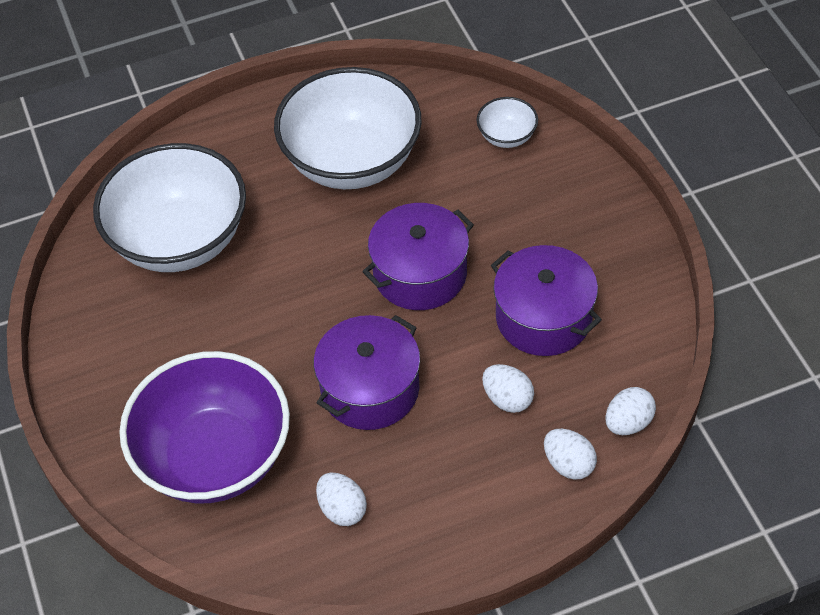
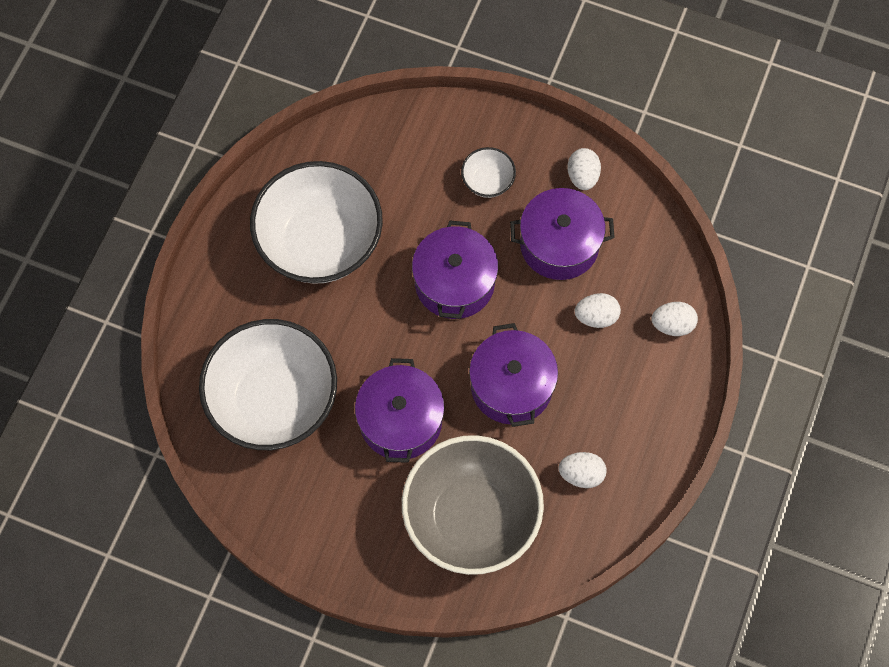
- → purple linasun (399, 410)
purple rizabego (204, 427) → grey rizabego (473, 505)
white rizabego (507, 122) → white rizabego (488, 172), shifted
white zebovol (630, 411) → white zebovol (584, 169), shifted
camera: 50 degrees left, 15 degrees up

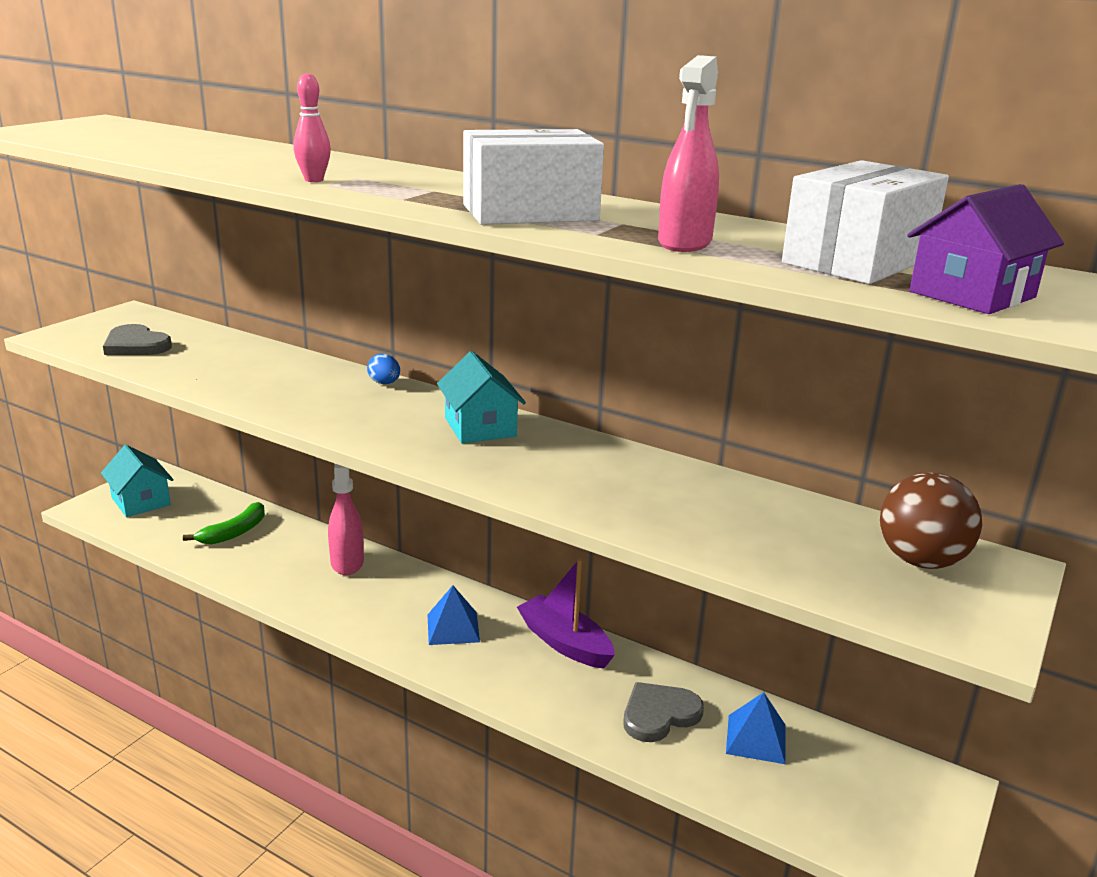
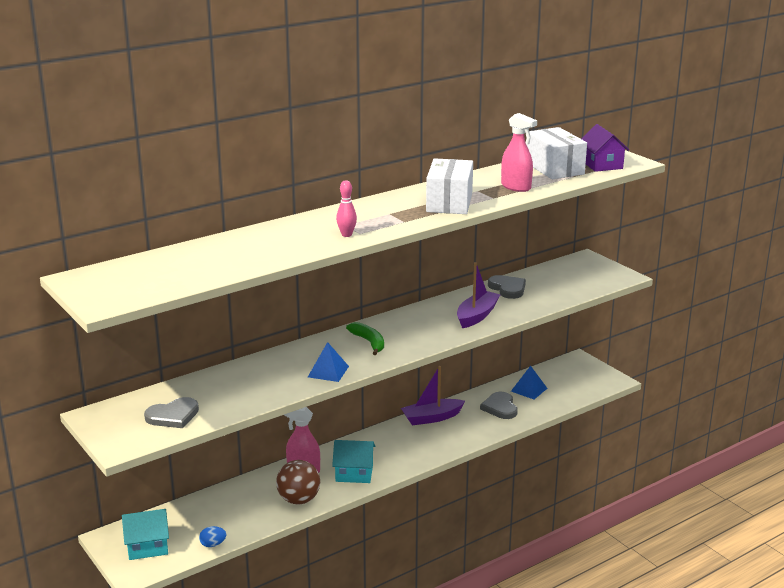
blue zebovol (383, 368) → blue zebovol (212, 536), shifted
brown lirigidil (931, 521) → brown lirigidil (298, 482), shifted
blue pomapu (454, 615) → blue pomapu (328, 362), shifted
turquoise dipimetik (481, 397) → turquoise dipimetik (353, 461), shifted
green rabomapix (224, 523) → green rabomapix (365, 338), shifted
- → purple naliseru (479, 295)
- → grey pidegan (507, 287)
camera: 65 degrees left, 0 degrees up

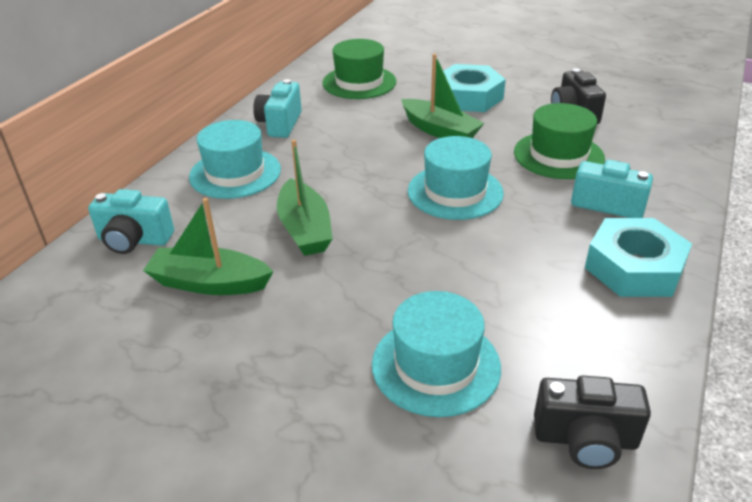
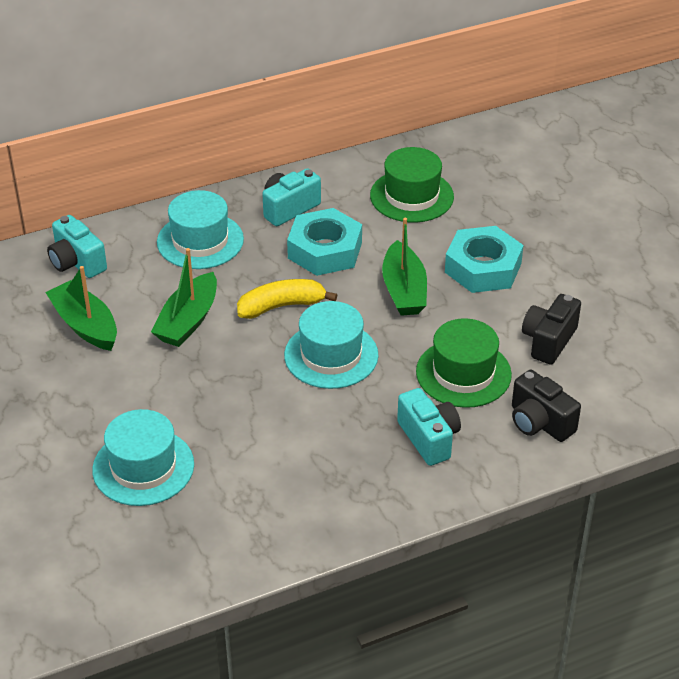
- → yellow rabomapix (287, 299)
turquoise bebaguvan (638, 257) → turquoise bebaguvan (324, 242), shifted
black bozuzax (592, 422) → black bozuzax (546, 406), shifted
camera: 40 degrees right, 5 degrees up

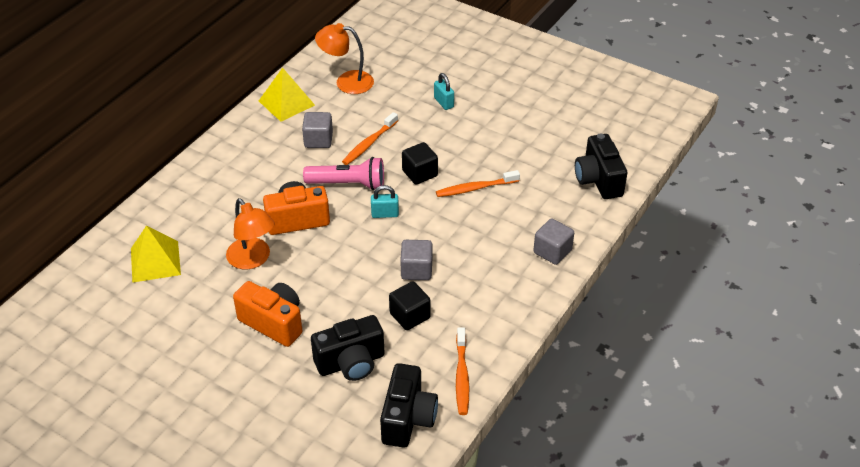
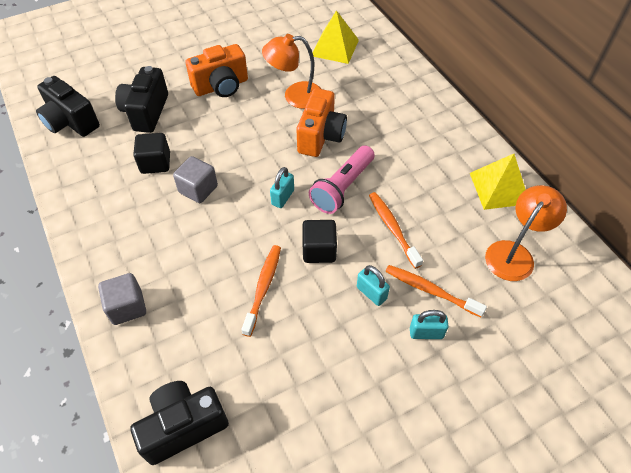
black bozuzax (601, 166) → black bozuzax (179, 423), 45 degrees counterclockwise
- → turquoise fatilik (373, 285)
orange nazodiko (462, 371) → orange nazodiko (436, 291), shifted
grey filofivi (317, 130) → -
camera: 120 degrees right, 10 degrees up

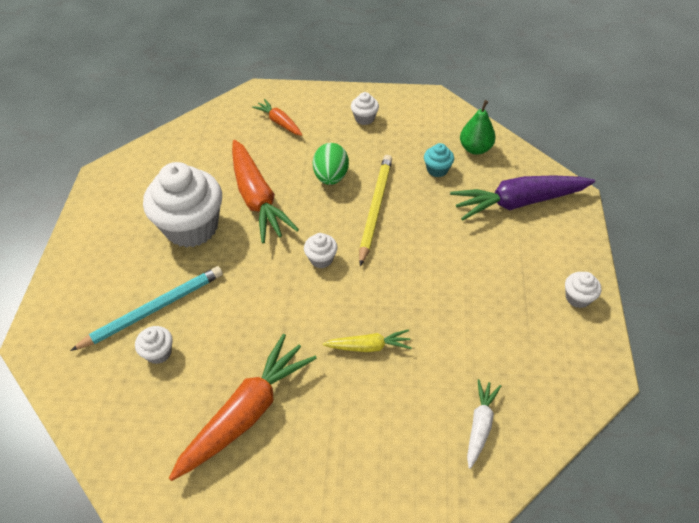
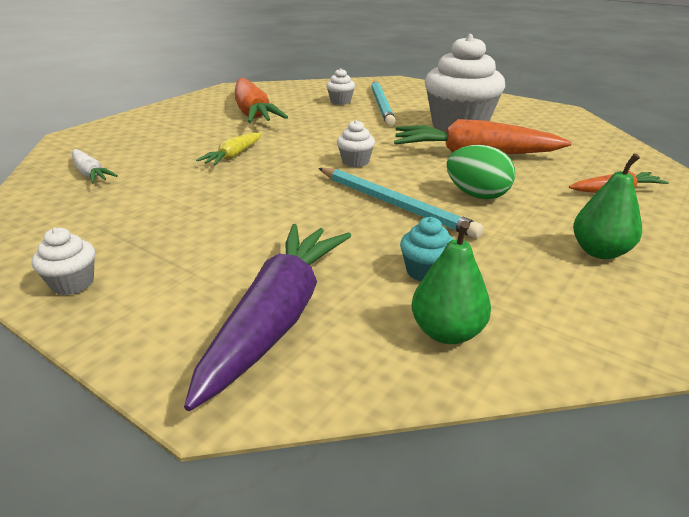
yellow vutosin (375, 210) → turquoise vutosin (401, 203)
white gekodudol (365, 108) → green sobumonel (607, 206)
camera: 120 degrees right, 20 degrees down

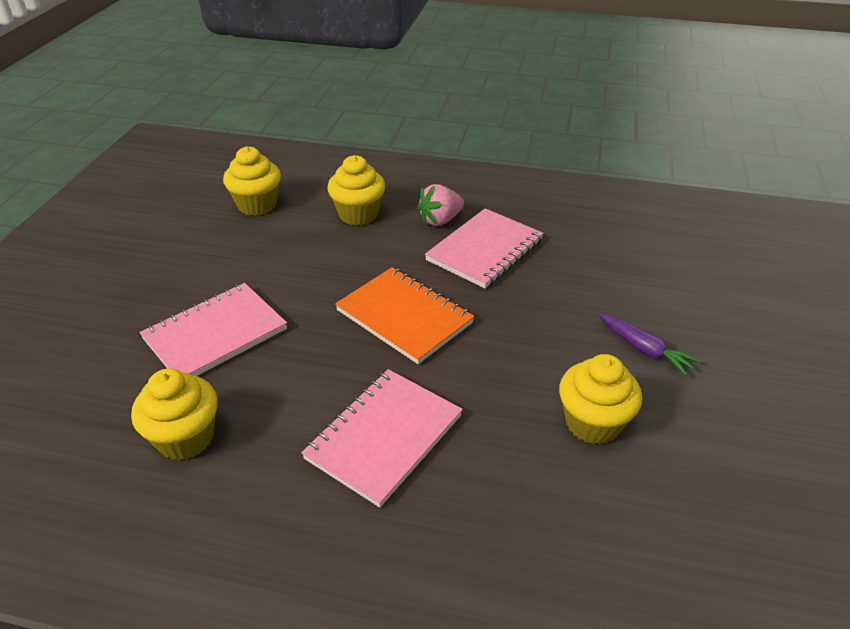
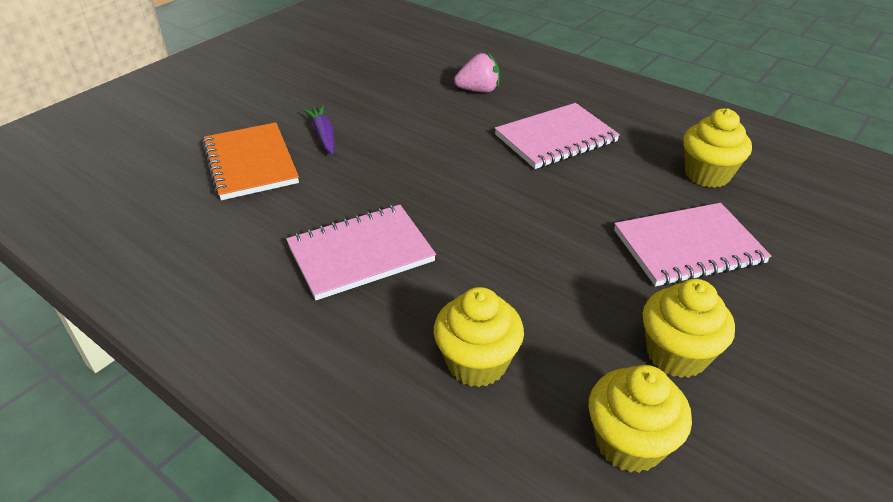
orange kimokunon (405, 315) → orange kimokunon (250, 161), shifted
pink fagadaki (440, 205) → pink fagadaki (477, 73), shifted
yellow gekodudol (600, 399) → yellow gekodudol (688, 328), shifted
camera: 155 degrees left, 0 degrees up

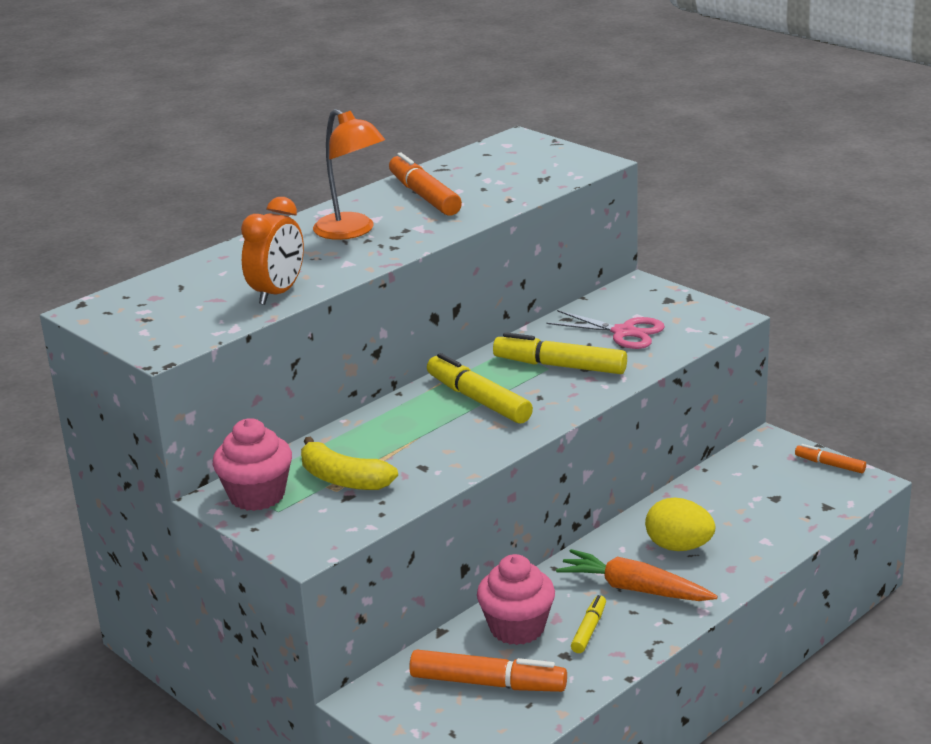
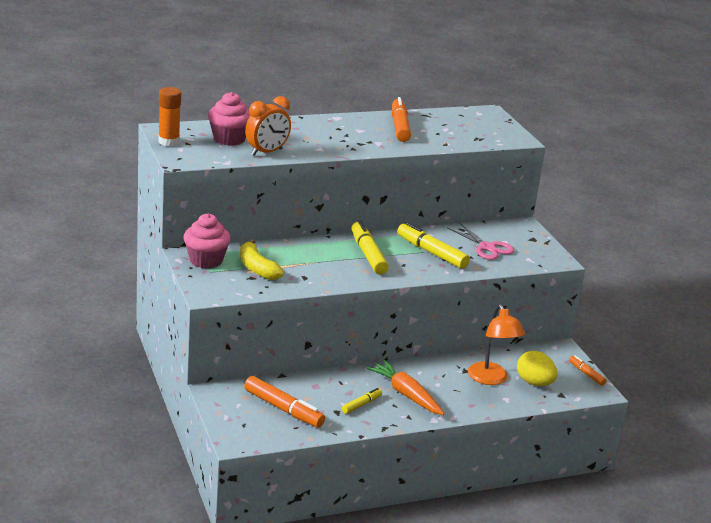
- → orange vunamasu (169, 116)
pink gekodudol (516, 599) → pink gekodudol (229, 119), shifted
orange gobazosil (349, 174) → orange gobazosil (496, 344), shifted
yellow zebovol (680, 524) → yellow zebovol (537, 368), shifted
camera: 20 degrees right, 0 degrees up

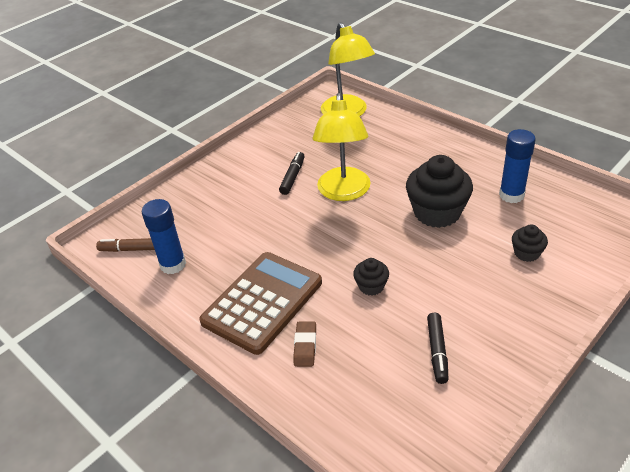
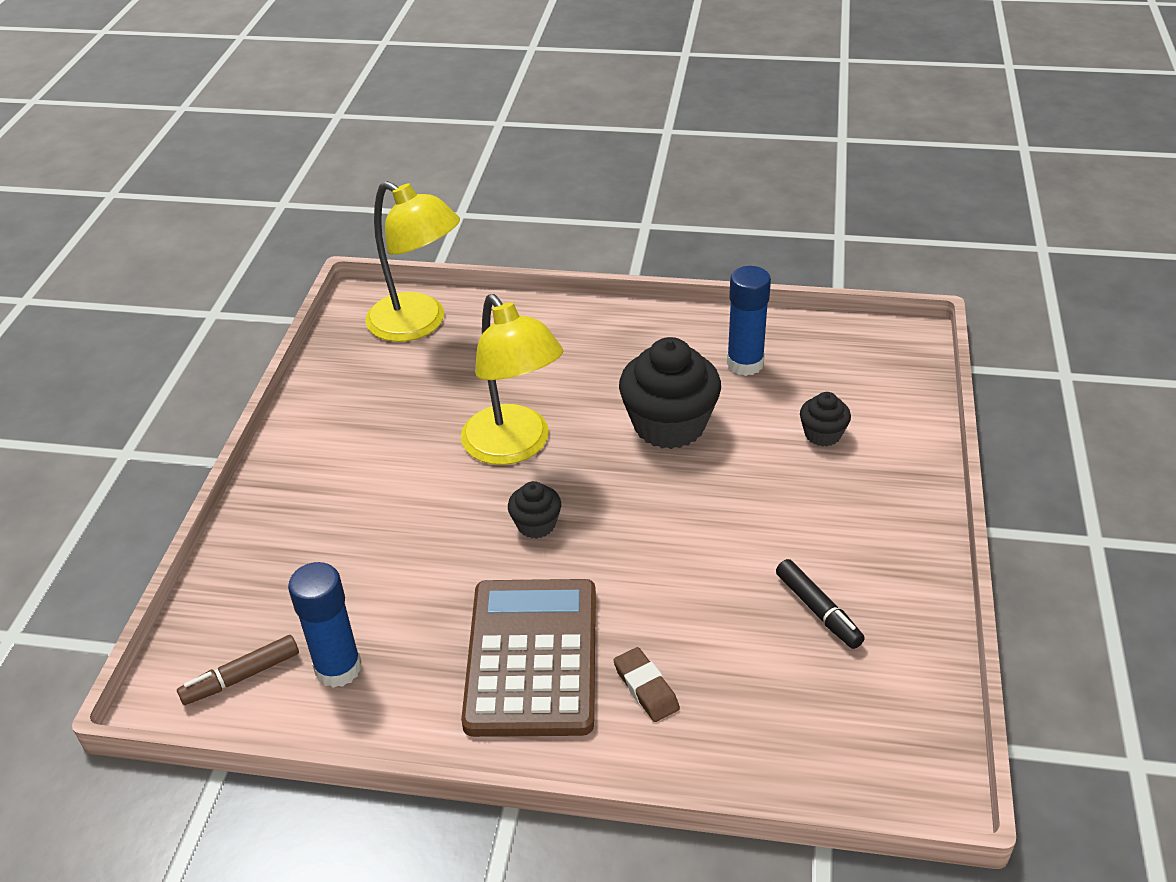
black gekodudol (371, 277) → black gekodudol (534, 510), shifted
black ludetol (292, 173) → -
camera: 35 degrees left, 0 degrees up

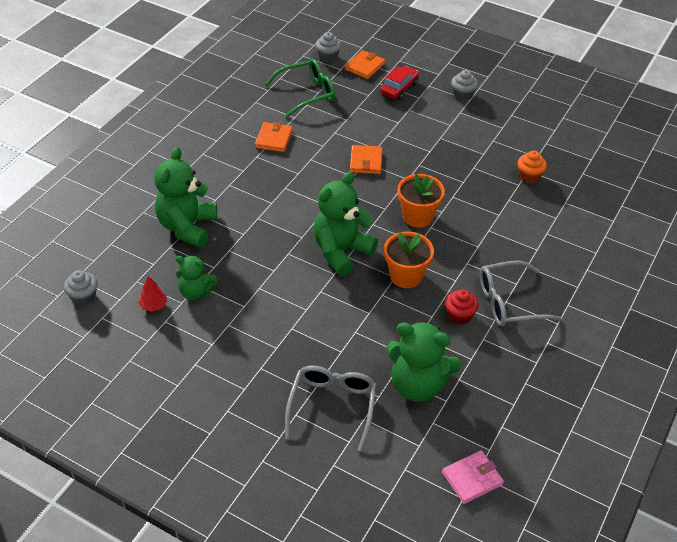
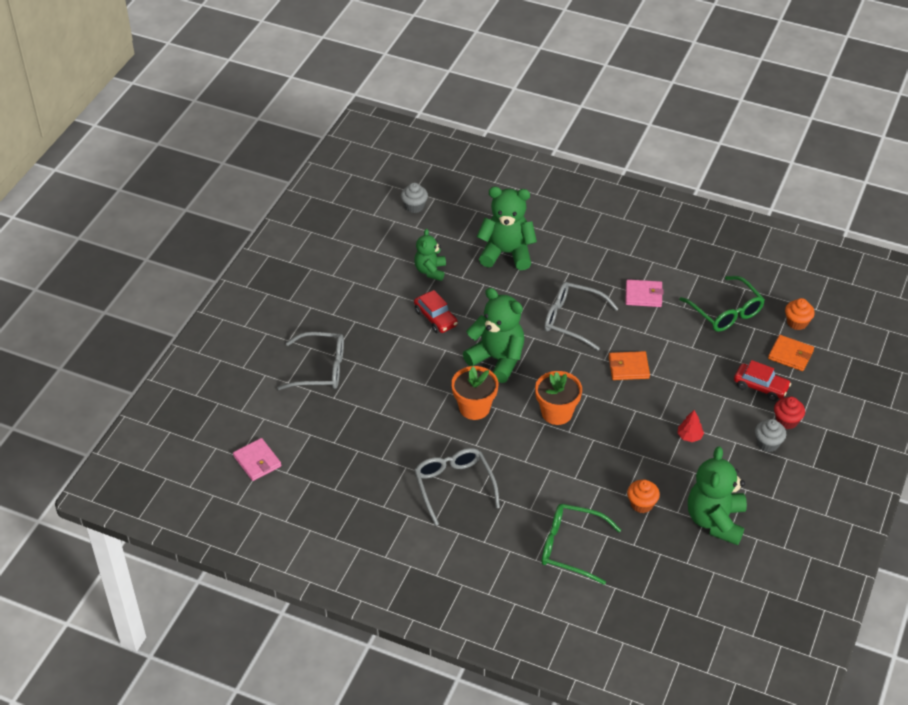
- → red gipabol (436, 311)
- → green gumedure (581, 544)
- → grey gumedure (581, 316)
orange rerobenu (274, 137) → pink rerobenu (644, 293)
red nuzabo (152, 294) → red nuzabo (690, 426), shifted
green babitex (423, 362) → green babitex (717, 495), shifted
red gekodudol (462, 307) → red gekodudol (789, 413), shifted
grey gekodudol (328, 47) → orange gekodudol (800, 314)
camera: 85 degrees right, 0 degrees up

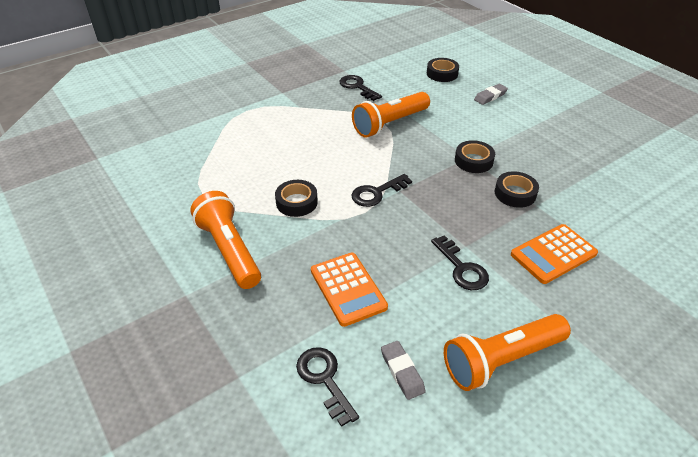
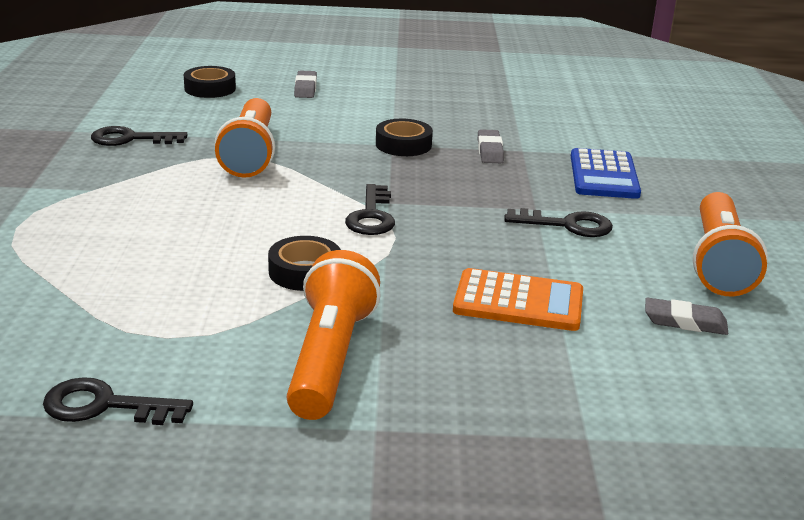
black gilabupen (327, 387) → black gilabupen (118, 401), shifted
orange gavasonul (225, 240) → orange gavasonul (334, 335), 90 degrees clockwise
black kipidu (517, 189) → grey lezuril (491, 146)
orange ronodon (554, 254) → blue ronodon (606, 173)
camera: 55 degrees left, 15 degrees down

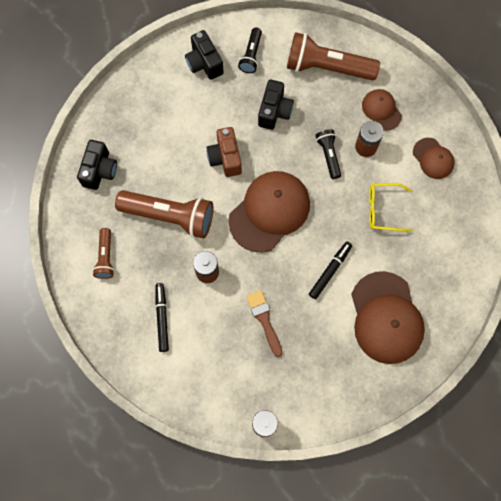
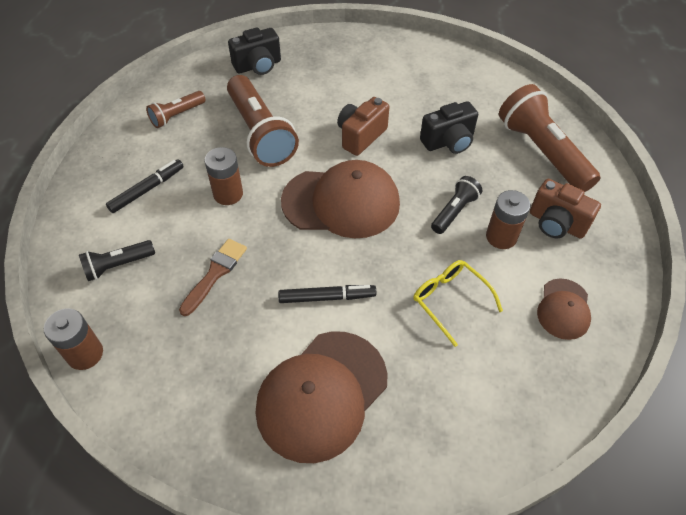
black gavasonul (250, 50) → black gavasonul (117, 260), shifted
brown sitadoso (382, 110) → brown bozuzax (565, 209)
black bozuzax (204, 55) → -
camera: 50 degrees right, 20 degrees down

